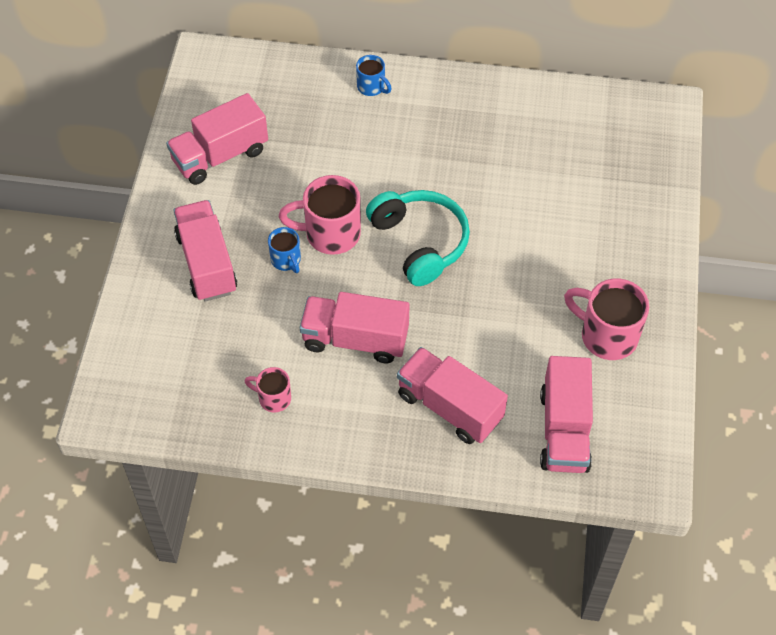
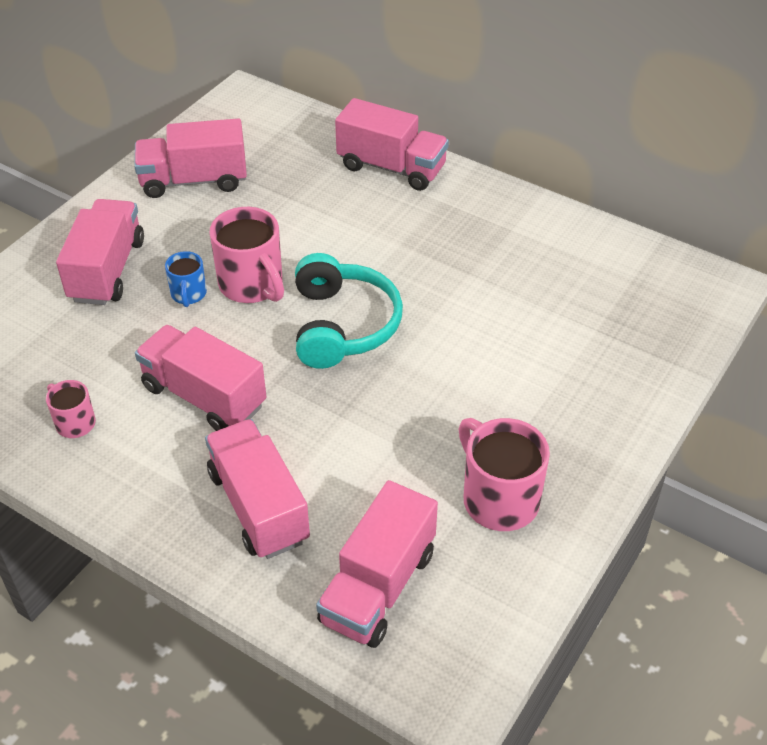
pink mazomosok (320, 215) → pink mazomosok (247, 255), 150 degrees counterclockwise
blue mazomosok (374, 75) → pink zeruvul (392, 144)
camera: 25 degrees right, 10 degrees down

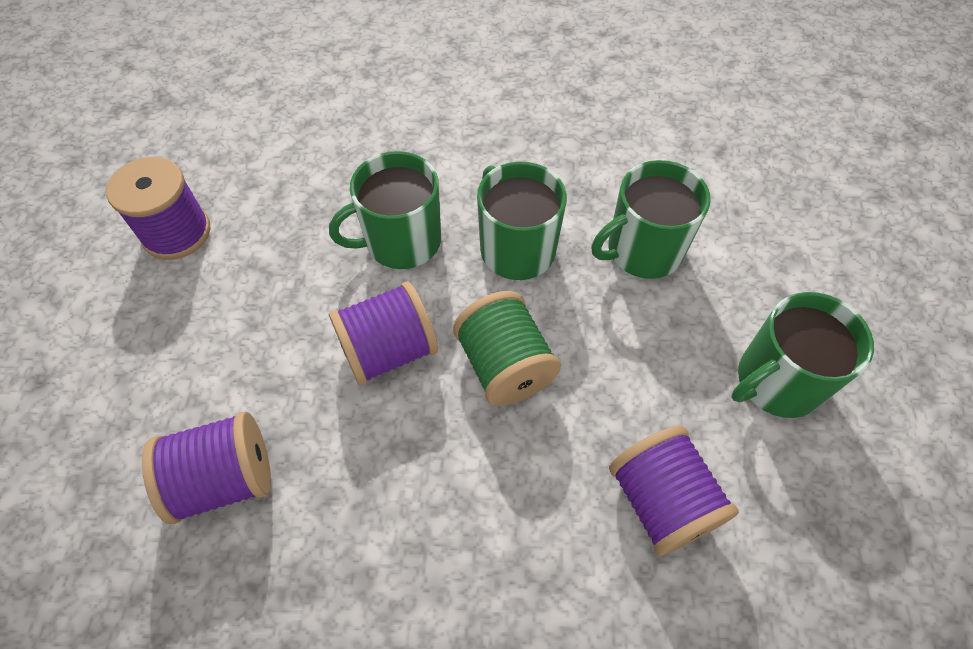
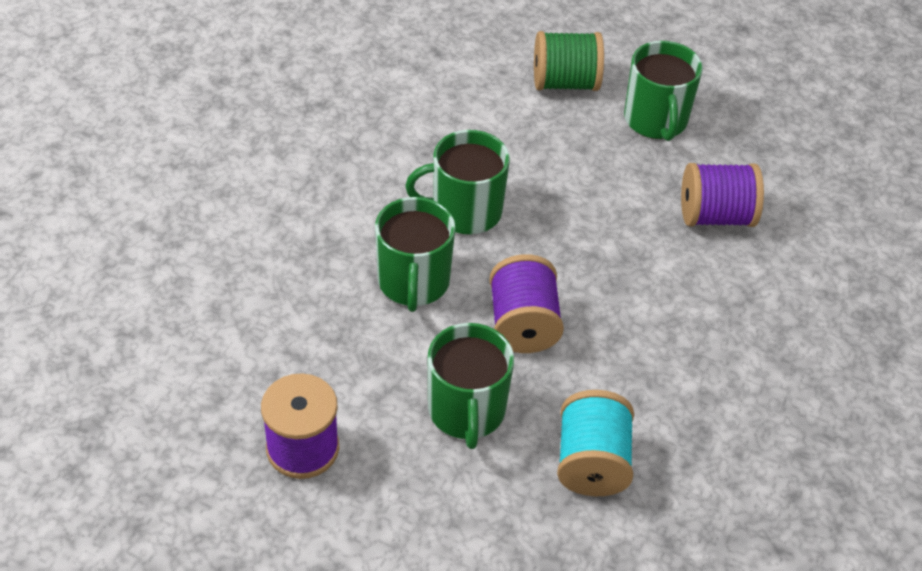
green mazomosok (651, 219) → green mazomosok (471, 386), shifted
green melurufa (507, 348) → green melurufa (569, 61), shifted
purple melurufa (206, 467) → turquoise melurufa (595, 443)
camera: 70 degrees left, 10 degrees down

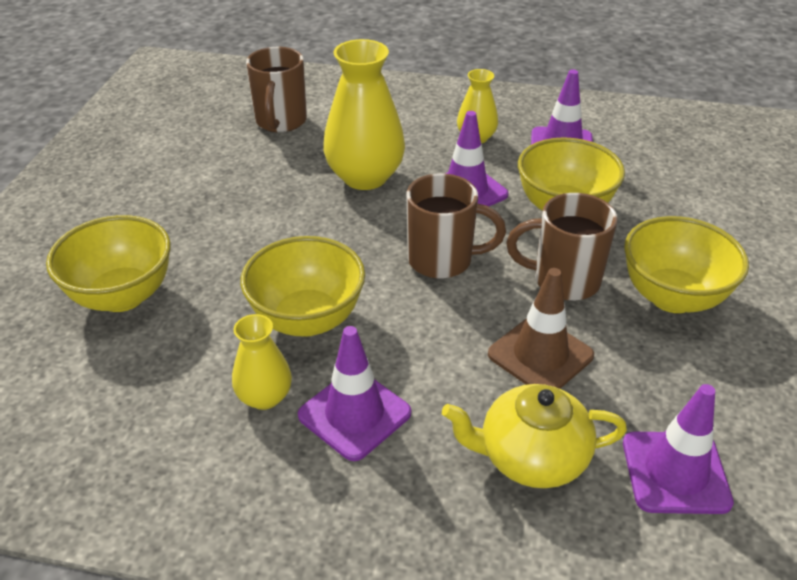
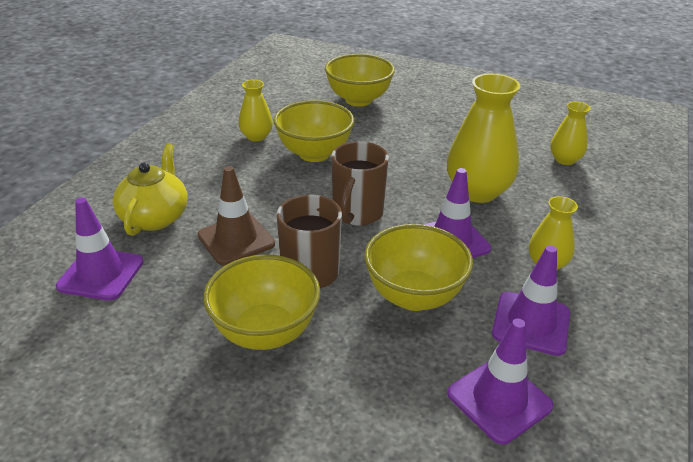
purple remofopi (354, 393) → purple remofopi (500, 381), shifted
brown mazomosok (276, 89) → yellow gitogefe (570, 133)
camera: 100 degrees right, 5 degrees down

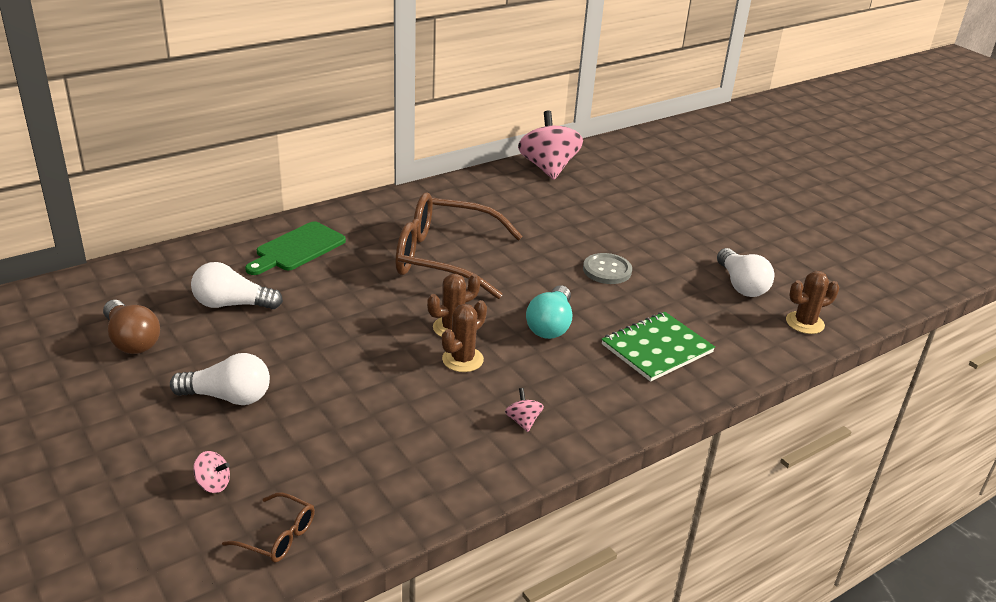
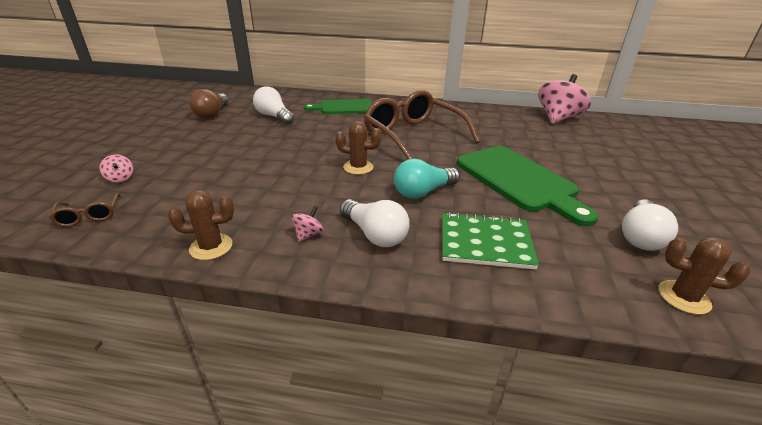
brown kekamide (464, 336) → brown kekamide (201, 225), shifted
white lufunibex (220, 379) → white lufunibex (375, 223), shifted
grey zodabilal (607, 268) → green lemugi (527, 186)
camera: 45 degrees right, 0 degrees up

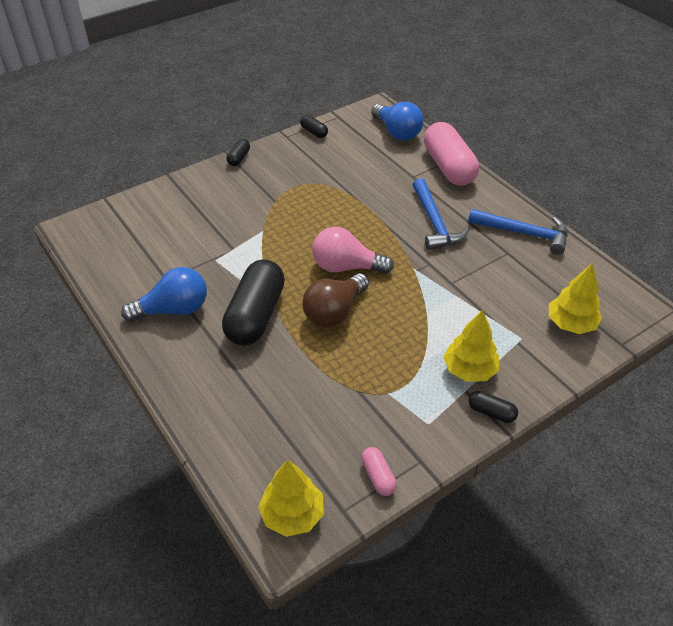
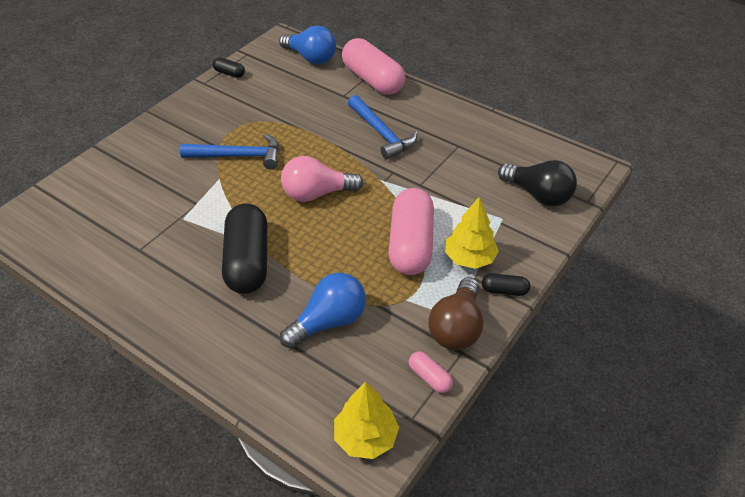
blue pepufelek (518, 231) → blue pepufelek (229, 151), shifted
blue lufunibex (164, 294) → blue lufunibex (323, 310), shifted
- → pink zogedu (411, 231)
brown lufunibex (335, 300) → brown lufunibex (456, 313), shifted
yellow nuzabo (575, 298) → black lufunibex (537, 183)
black zogedu (238, 152) → -
camera: 20 degrees left, 0 degrees up

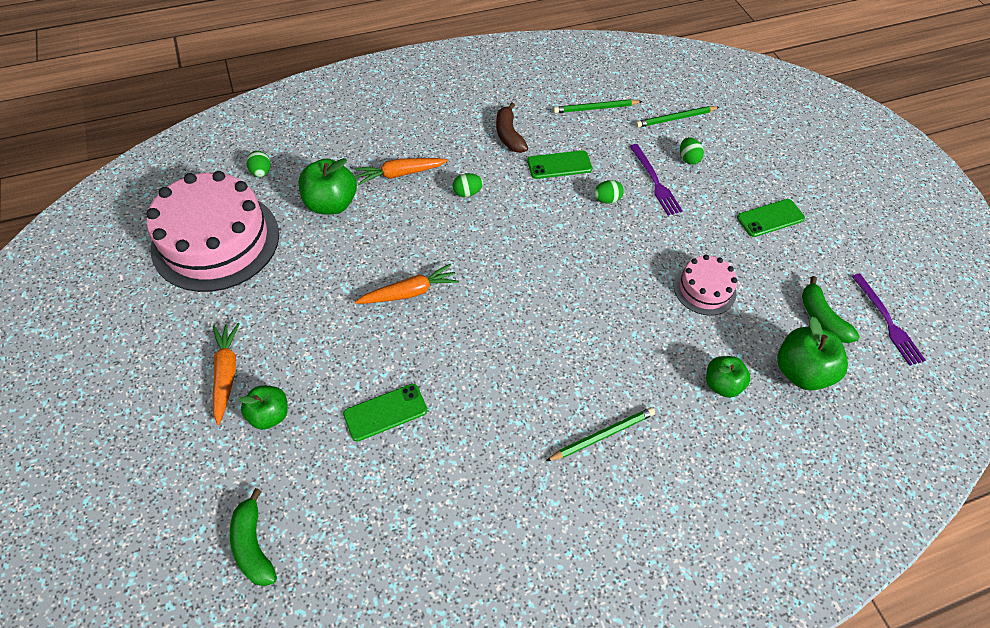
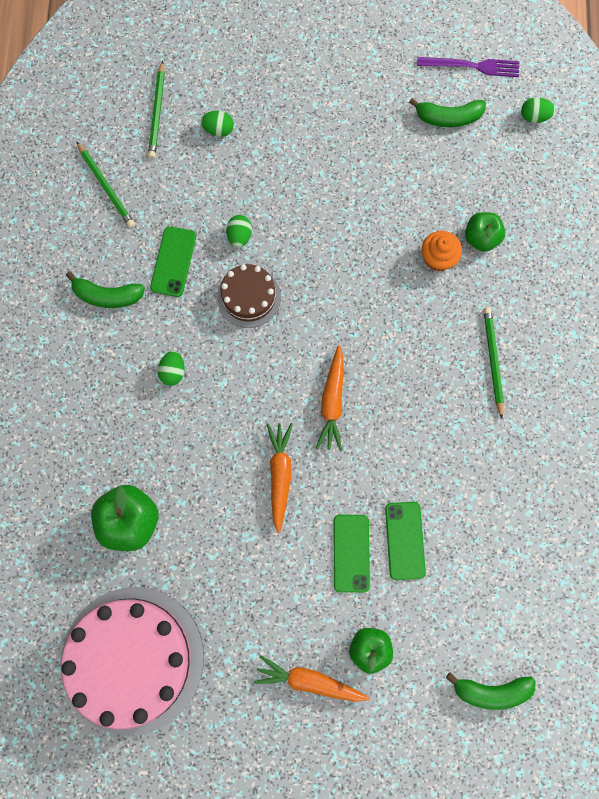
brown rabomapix (512, 127) → green rabomapix (105, 289)
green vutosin (598, 106) → green vutosin (106, 185), 45 degrees counterclockwise
- → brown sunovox (249, 296)
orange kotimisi (401, 171) → orange kotimisi (330, 398), shifted
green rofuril (771, 218) → green rofuril (352, 554), shifted
- → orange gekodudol (441, 251)
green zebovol (258, 164) → green zebovol (538, 110), shifted
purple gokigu (656, 180) → -
pink sunovox (705, 285) → -
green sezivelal (812, 353) → -
camera: 65 degrees left, 20 degrees up

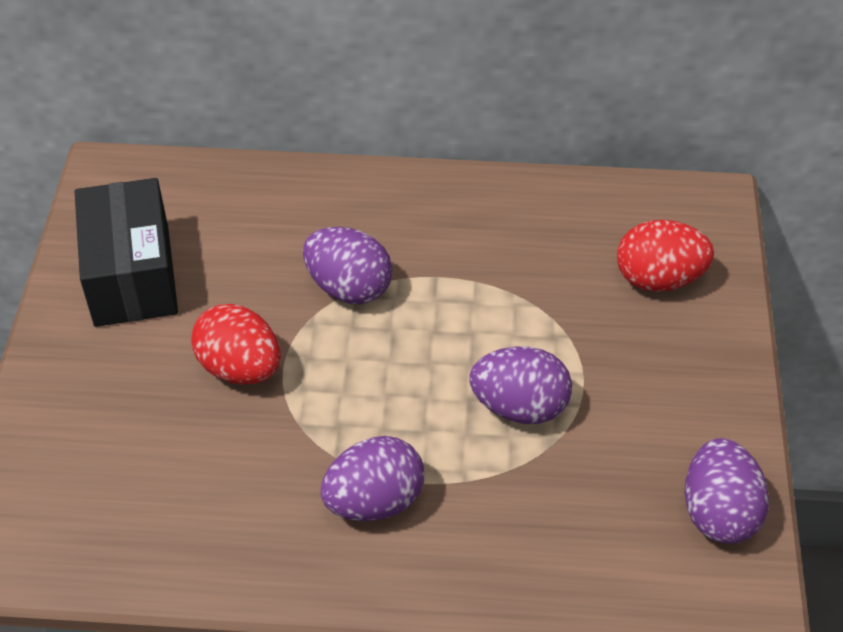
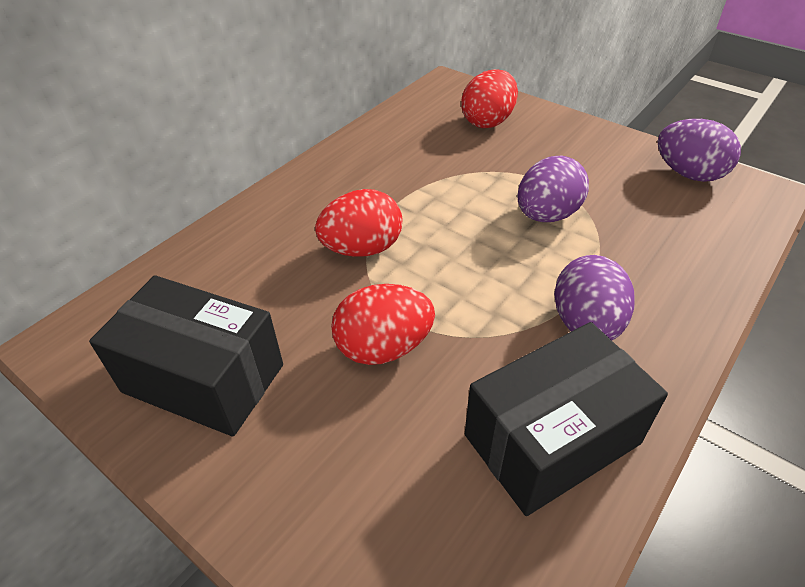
purple zebovol (347, 265) → red zebovol (358, 223)
- → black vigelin (566, 419)
camera: 55 degrees left, 5 degrees down

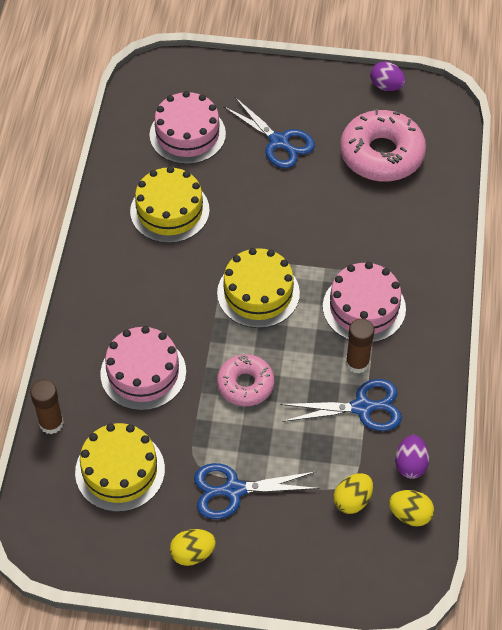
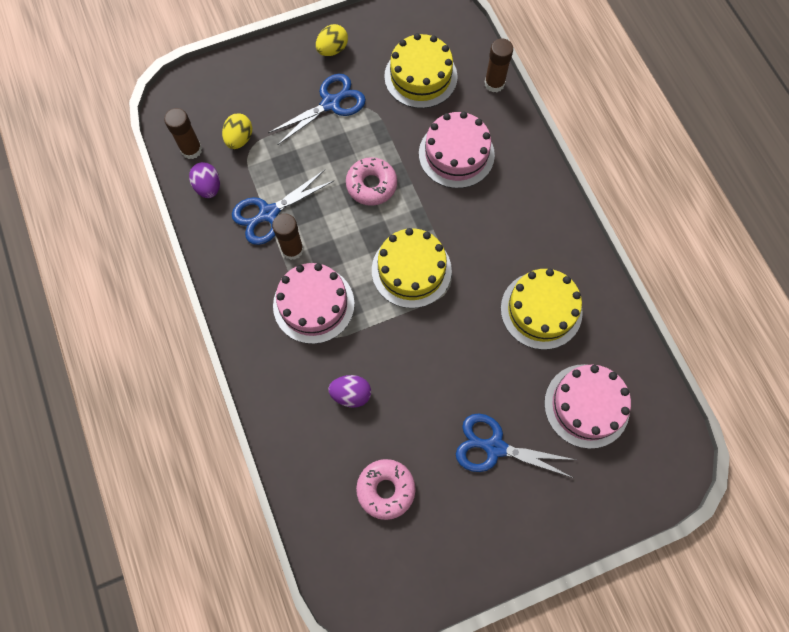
yellow zebovol (411, 508) → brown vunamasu (183, 133)
purple zebovol (387, 76) → purple zebovol (349, 391), shifted
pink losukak (383, 145) → pink losukak (386, 489), x0.60
camera: 150 degrees right, 15 degrees up

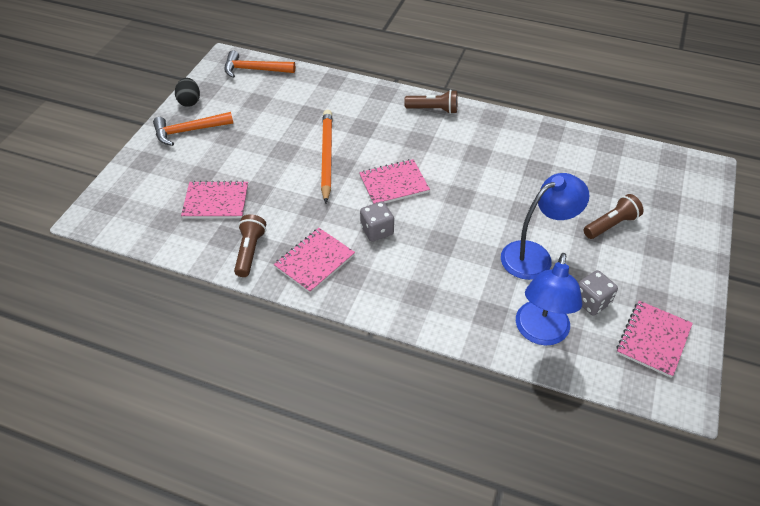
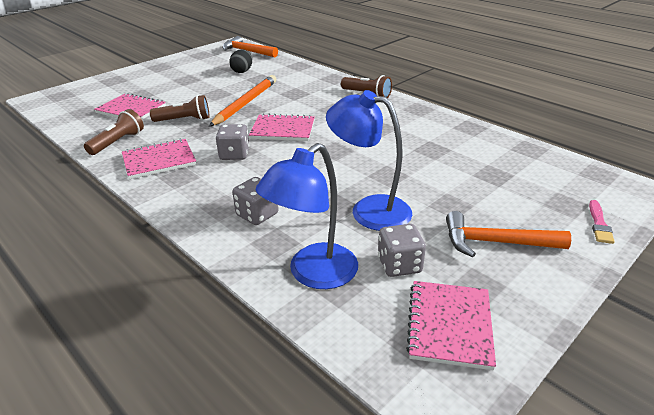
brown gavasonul (614, 216) → brown gavasonul (179, 108), shifted
black zebovol (187, 92) → black zebovol (240, 61), shifted
- → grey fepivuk (256, 201)
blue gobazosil (545, 226) → blue gobazosil (369, 160), 150 degrees counterclockwise
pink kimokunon (654, 339) → pink kimokunon (451, 325), 45 degrees counterclockwise
orange pepufelek (193, 129) → orange pepufelek (508, 234), shifted
- → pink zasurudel (602, 222)
camera: 25 degrees right, 15 degrees down

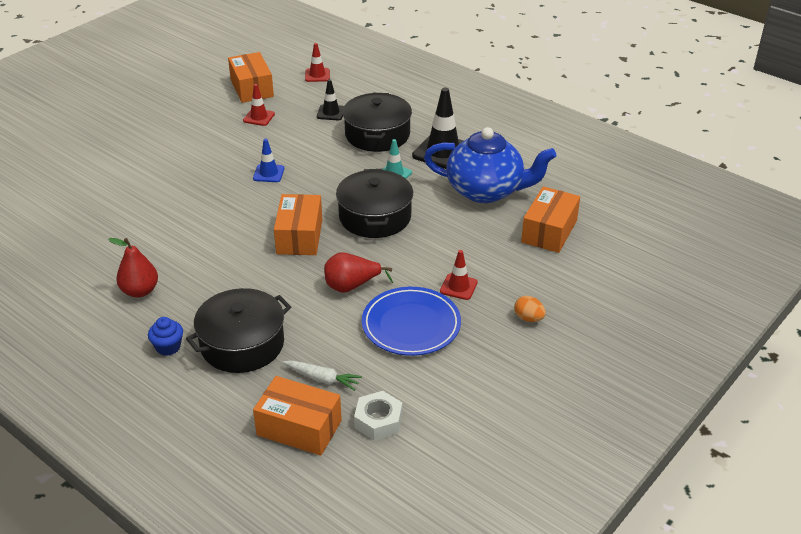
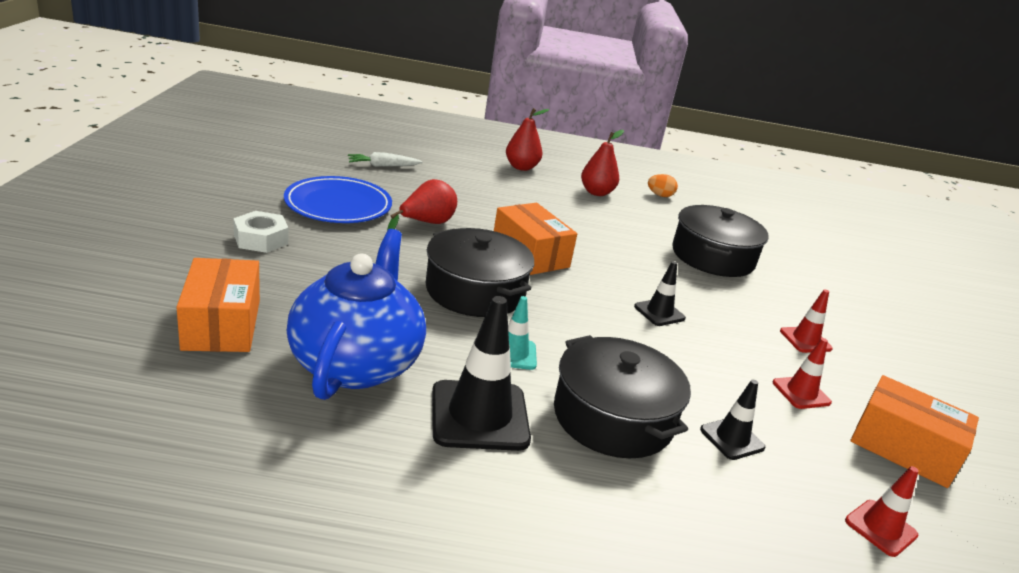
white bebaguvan (378, 416) → white bebaguvan (260, 232), shifted
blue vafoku (490, 165) → blue vafoku (356, 314), 120 degrees clockwise
blue gekodudol (165, 336) → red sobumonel (527, 139)
blue remofopi (268, 160) → black remofopi (660, 293)
orange zebovol (530, 309) → orange zebovol (663, 185), shifted
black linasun (238, 330) → black linasun (720, 241), shifted
red remofopi (459, 275) → red remofopi (806, 321), shifted
orange vigelin (297, 416) → -
camera: 140 degrees right, 10 degrees down

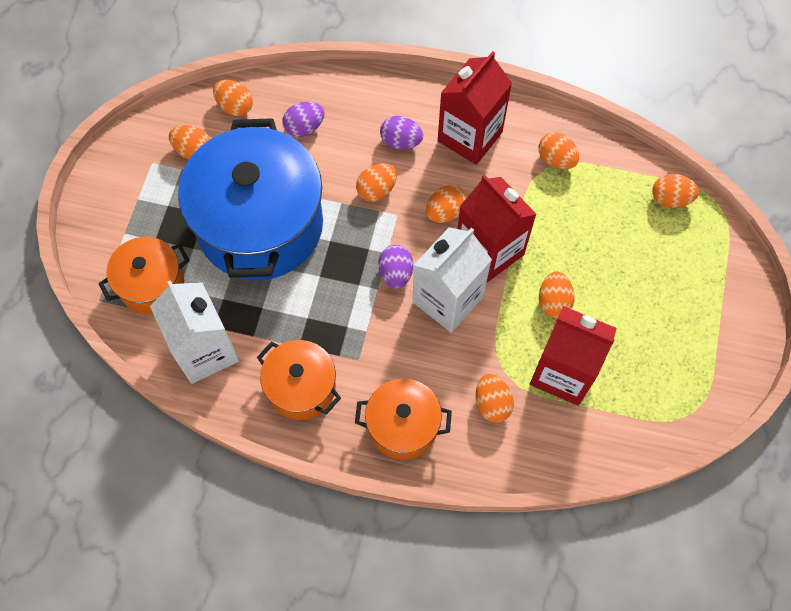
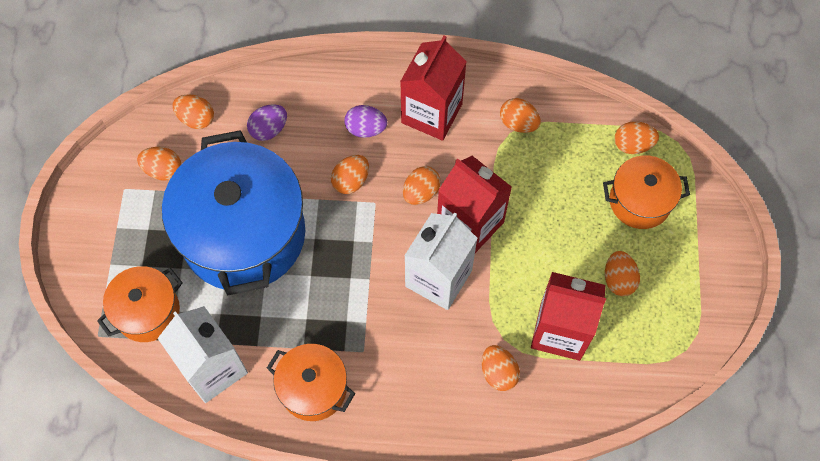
orange linasun (403, 419) → orange linasun (646, 192), shifted
orange zebovol (557, 295) → orange zebovol (622, 273), shifted
purple zebovol (395, 267) → -
camera: 10 degrees left, 0 degrees up

